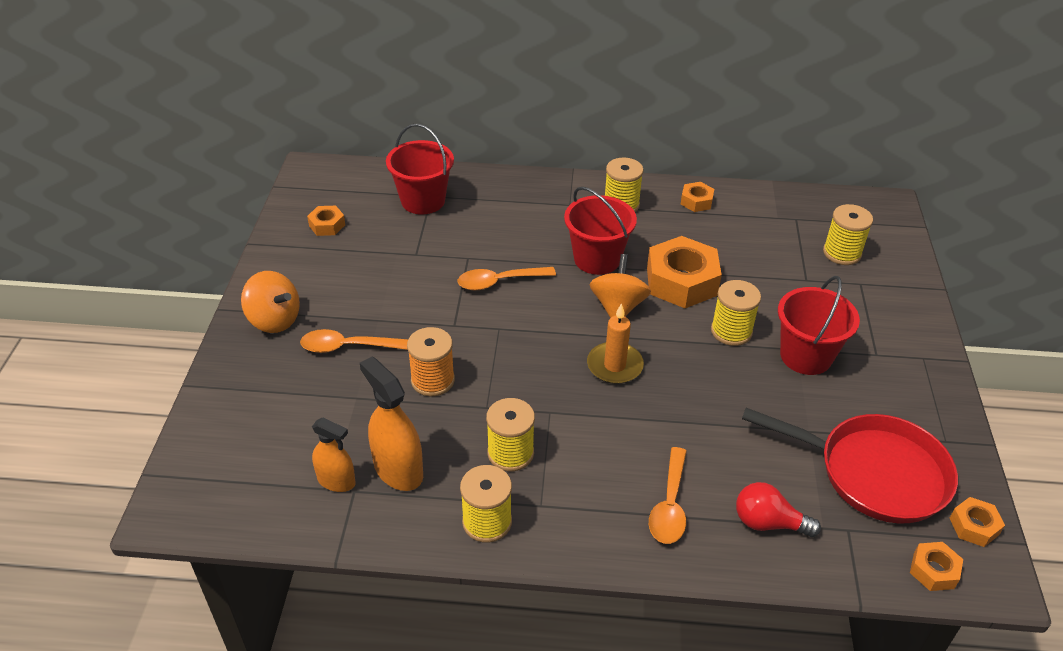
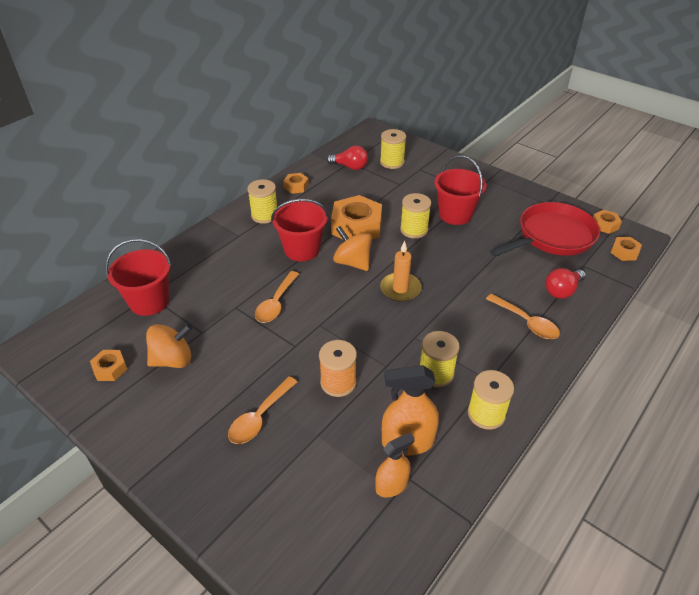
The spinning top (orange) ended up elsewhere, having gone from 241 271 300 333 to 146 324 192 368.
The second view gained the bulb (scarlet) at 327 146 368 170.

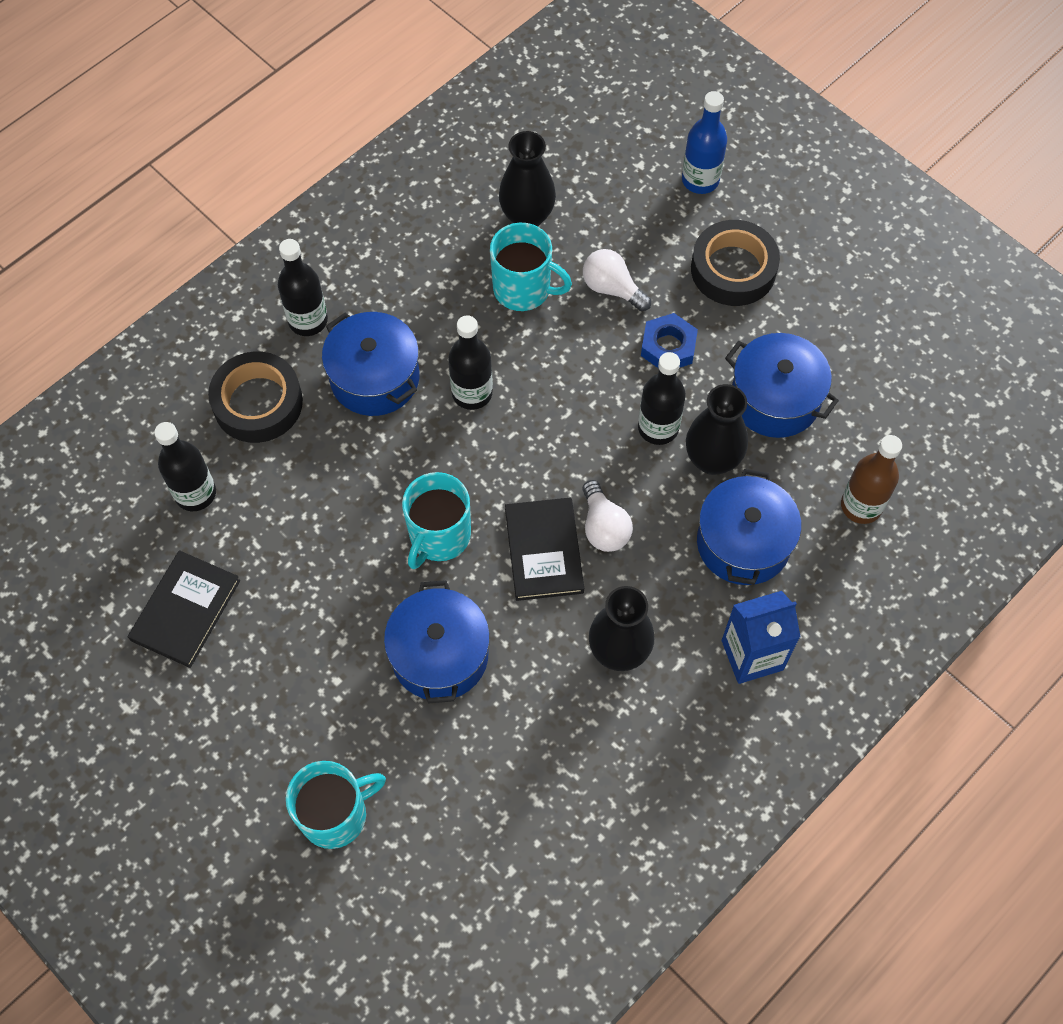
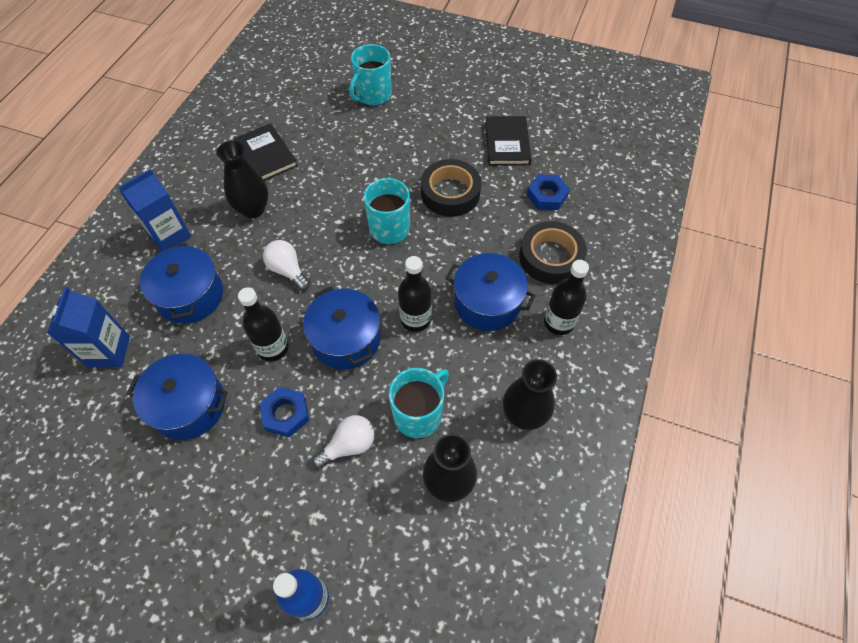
Where the drink bottle (black) stood at 154 422 216 511, the hexagon nut (blue) came to stand at 527 174 570 210.
The stockpot (blue) ended up elsewhere, having gone from 384 580 490 703 to 303 287 381 370.
The tea mug (teal) at 490 223 572 311 ended up facing another way, 135 degrees clockwise from before.
The hardcover (black) ended up elsewhere, having gone from 505 497 584 601 to 234 123 298 181.
The bulb (snow-white) at 583 249 651 311 ended up facing another way, 45 degrees counterclockwise from before.
The tall vase (black) ended up elsewhere, having gone from 686 384 748 475 to 503 360 557 430.
The sticky tape (black) ended up elsewhere, having gone from 691 220 780 306 to 421 159 481 217.
Where the drink bottle (brown) stood at 841 435 902 524, the carton (blue) came to stand at 47 287 130 367.

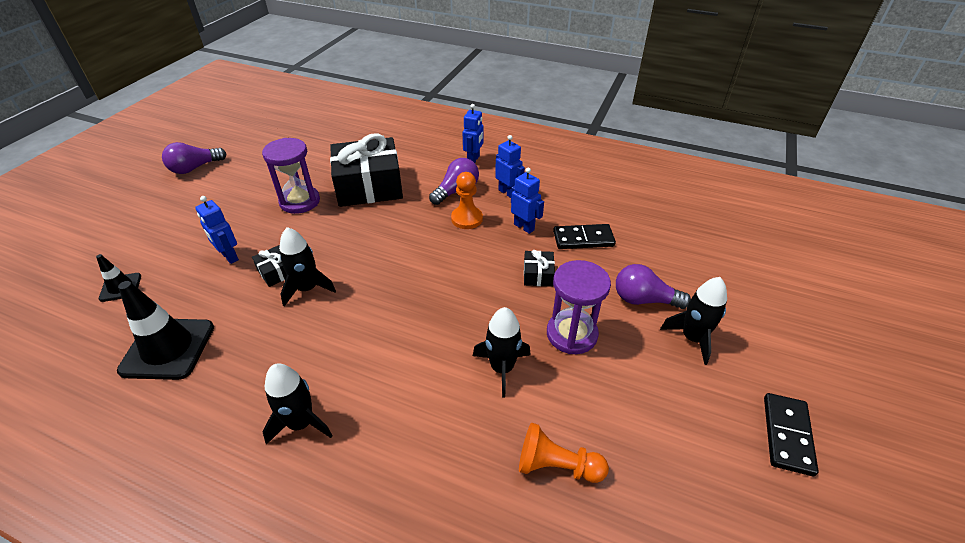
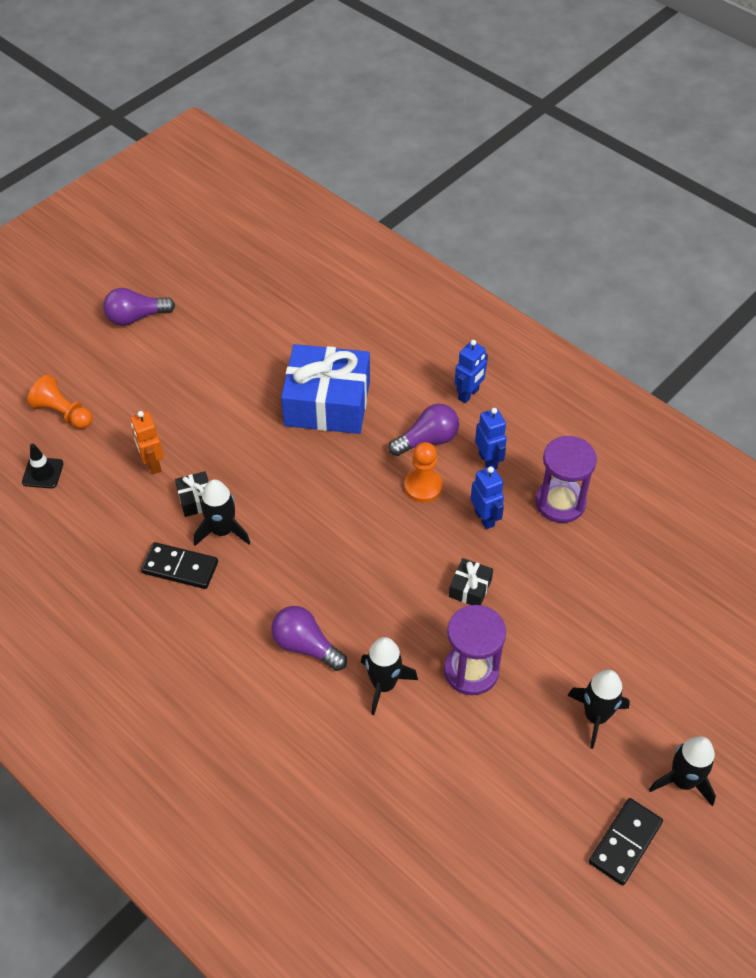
The second view lost the traffic cone (black) at 117 281 214 380.
What was the robot (blue) at 195 196 239 264 turned into the robot (orange) at 131 411 164 474.
The sand timer (violet) ended up elsewhere, having gone from 262 138 320 214 to 535 436 597 523.
The rocket (black) ended up elsewhere, having gone from 262 363 333 445 to 649 736 716 806.
What was the present (black) at 330 133 403 207 turned into the present (blue) at 281 344 370 434.
The pawn (orange) ended up elsewhere, having gone from 519 423 609 483 to 27 375 93 429.
The domino piece (black) ended up elsewhere, having gone from 553 224 616 249 to 141 542 218 589.
The bulb (violet) ended up elsewhere, having gone from 616 264 691 309 to 271 606 347 671.

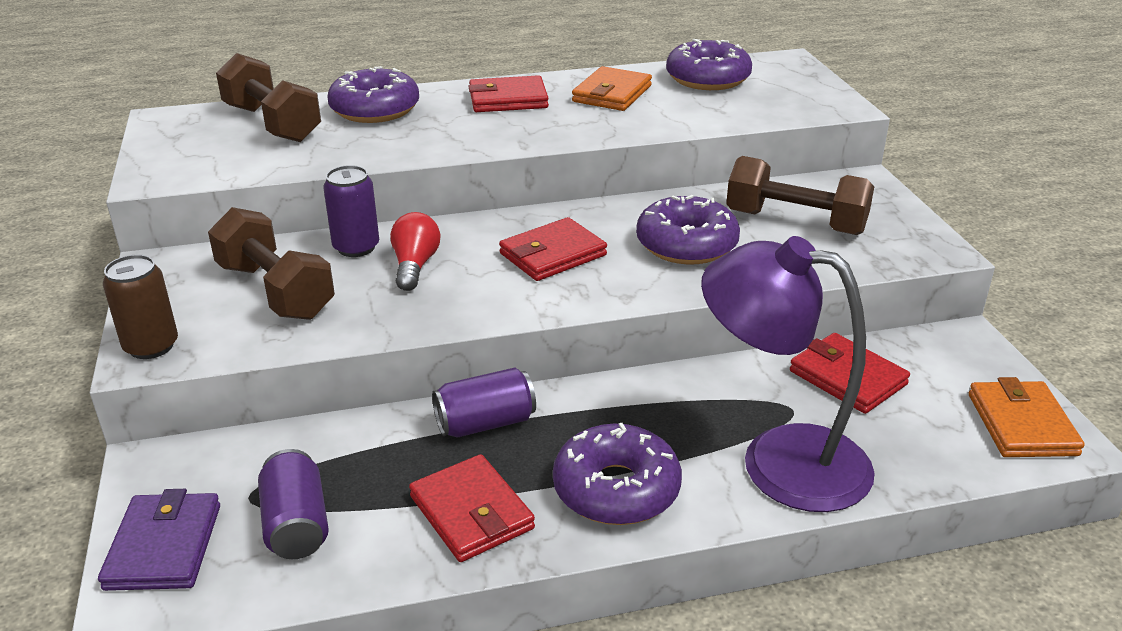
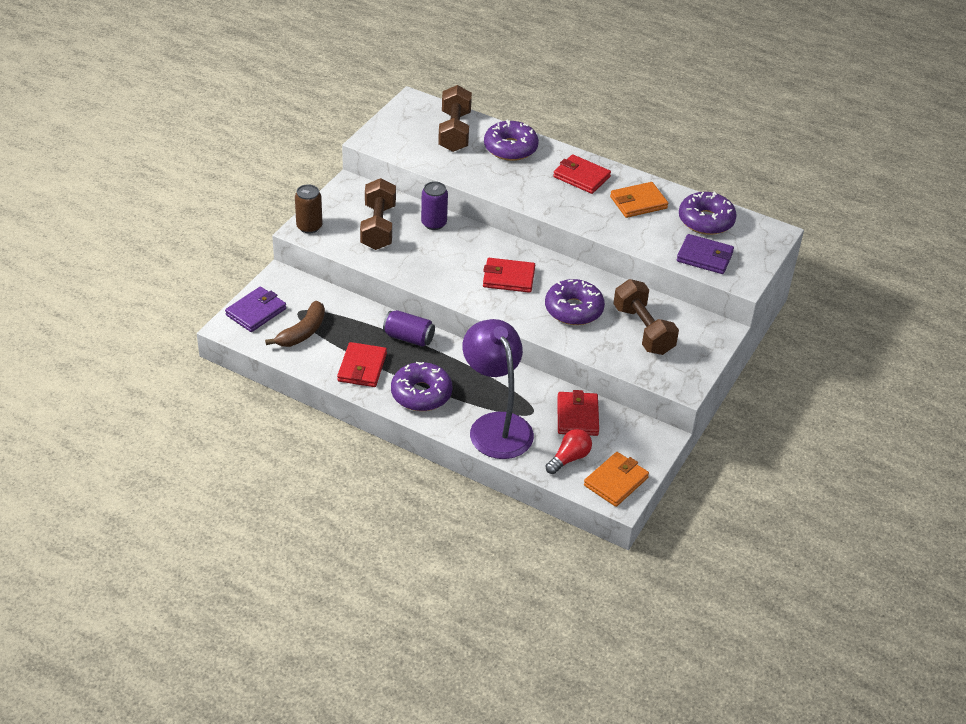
Where the tin (violet) stood at 258 449 329 559, the banana fruit (brown) came to stand at 265 301 325 347.
The bulb (scarlet) ended up elsewhere, having gone from 390 212 440 291 to 545 429 592 474.
The second view gained the card wallet (violet) at 676 234 734 274.

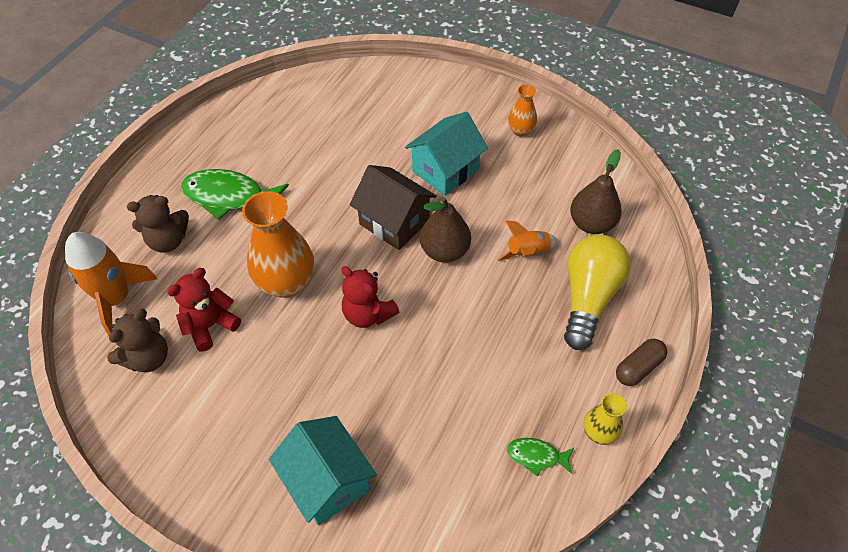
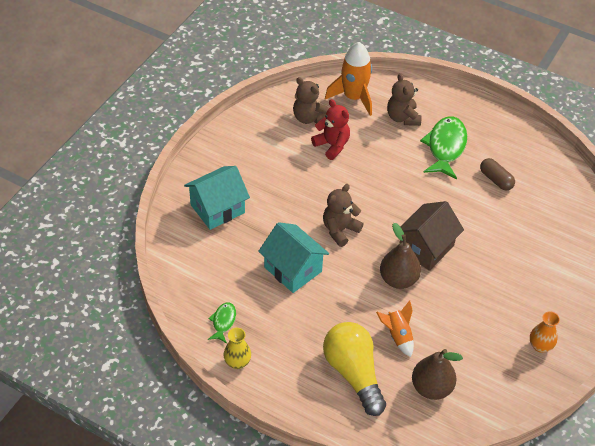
The second view lost the tall vase (orange) at 242 191 314 298.
What was the teddy (scarlet) at 341 266 399 328 turned into the teddy (brown) at 323 184 363 247.
The house (teal) ended up elsewhere, having gone from 405 112 488 196 to 258 222 329 293.
The bulb (bright yellow) at 564 234 631 350 ended up facing another way, 135 degrees counterclockwise from before.
The pill shape (brown) ended up elsewhere, having gone from 616 338 667 386 to 480 158 515 190.

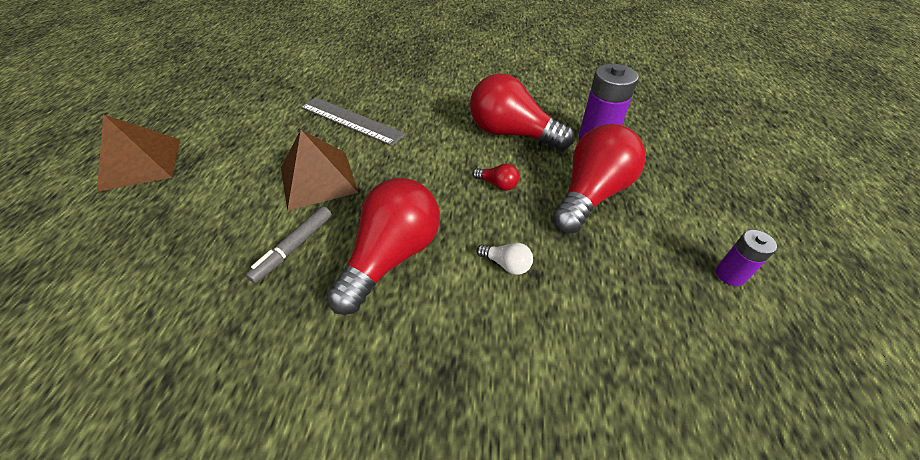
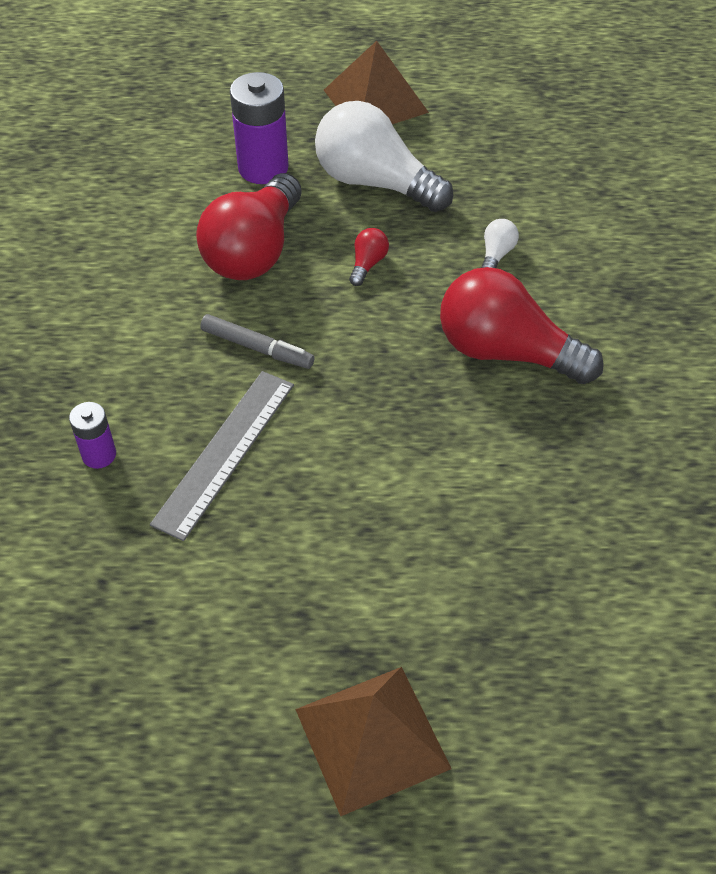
The marker (gray) ended up elsewhere, having gone from 246 206 332 283 to 200 314 315 369.
The solid pyramid (brown) ended up elsewhere, having gone from 281 130 358 211 to 324 41 429 124.
What was the bulb (scarlet) at 552 124 646 233 turned into the bulb (snow-white) at 315 101 453 212.
The battery (violet) ended up elsewhere, having gone from 716 230 777 286 to 69 402 116 469.

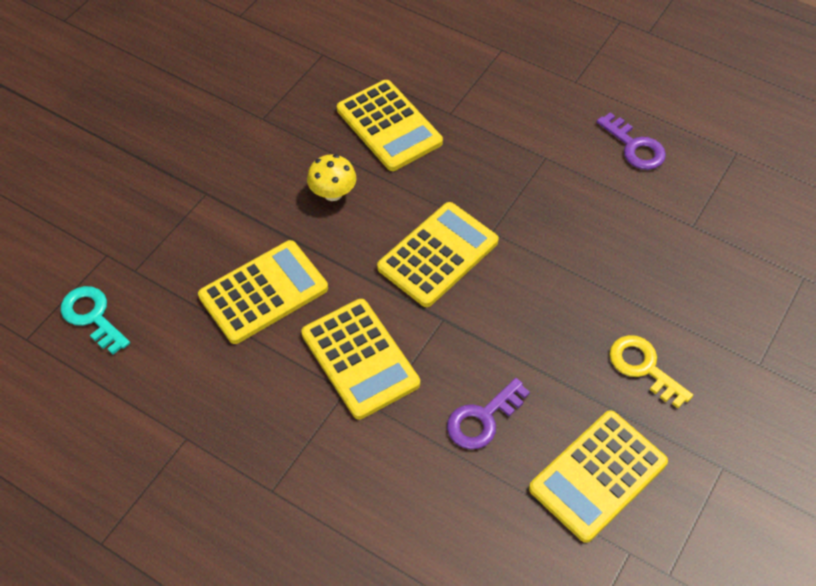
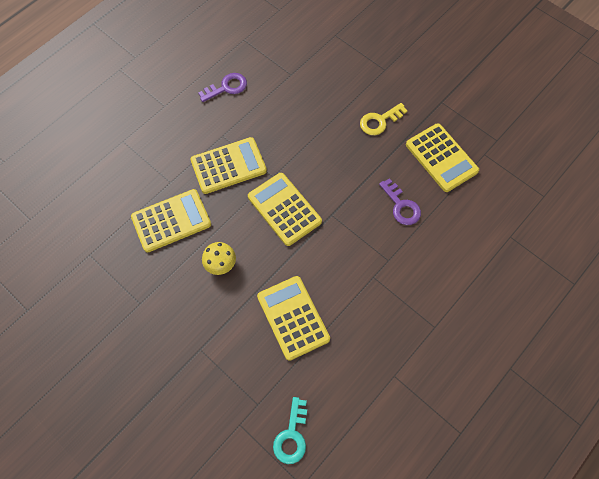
The key (teal) at 61 286 130 355 ended up facing another way, 45 degrees counterclockwise from before.
The calculator (bright yellow) ended up elsewhere, having gone from 301 299 420 420 to 190 137 267 194.

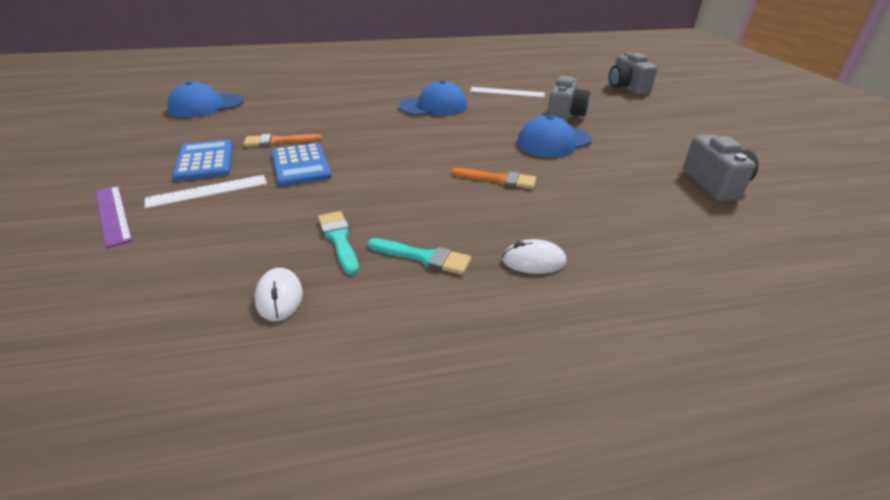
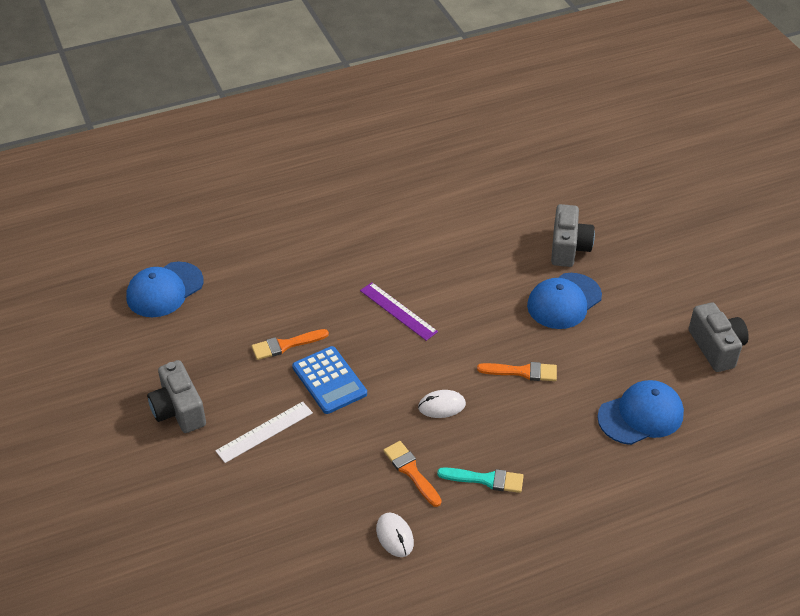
The ruler (violet) ended up elsewhere, having gone from 96 186 132 248 to 360 282 438 341.
The second view lost the calculator (blue) at 173 139 233 181.
What was the paintbrush (teal) at 318 211 359 275 turned into the paintbrush (orange) at 383 441 442 507.
The cap (blue) ended up elsewhere, having gone from 399 80 467 116 to 597 380 684 445.
The second view lost the ruler (snow-white) at 470 87 545 98.
The PC mouse (snow-white) ended up elsewhere, having gone from 502 239 566 274 to 418 390 466 418.
The camera (gray) ended up elsewhere, having gone from 609 52 657 95 to 147 360 206 433.

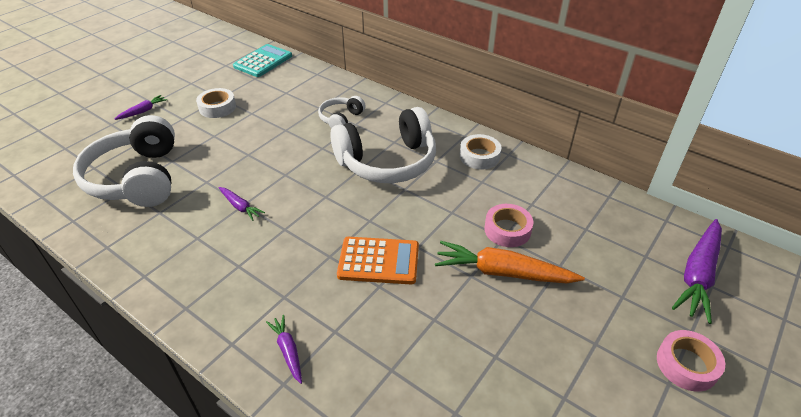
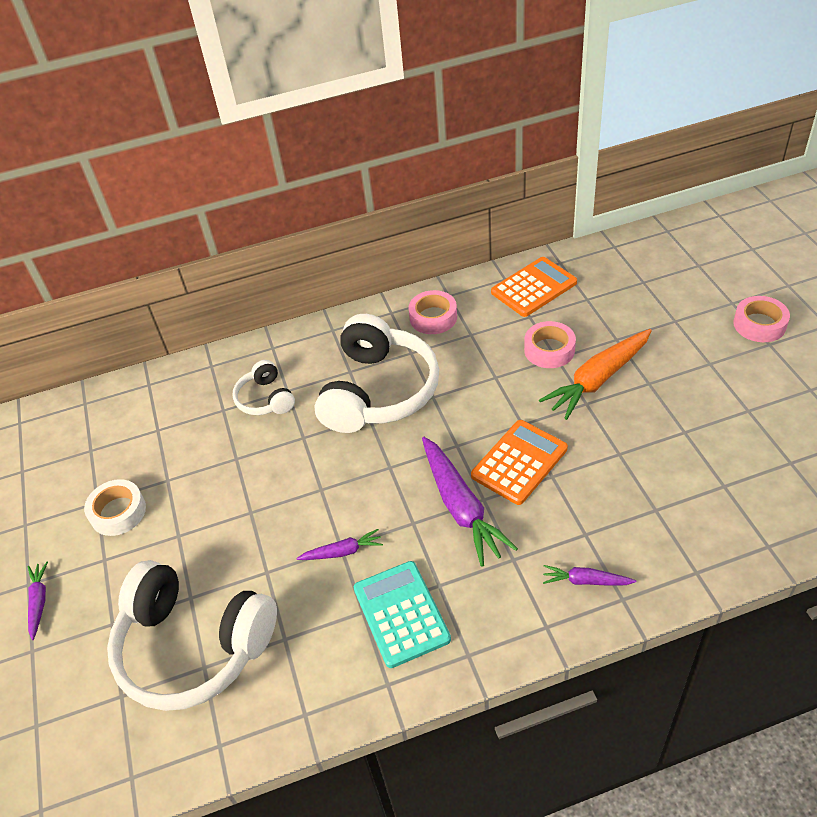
The calculator (teal) ended up elsewhere, having gone from 233 44 292 77 to 354 561 451 668.
What was the sticky tape (snow-white) at 460 134 501 169 turned into the sticky tape (pink) at 408 290 457 334.
The root vegetable (violet) ended up elsewhere, having gone from 672 219 722 324 to 422 437 518 567.
The second view gained the calculator (orange) at 491 257 577 317.

